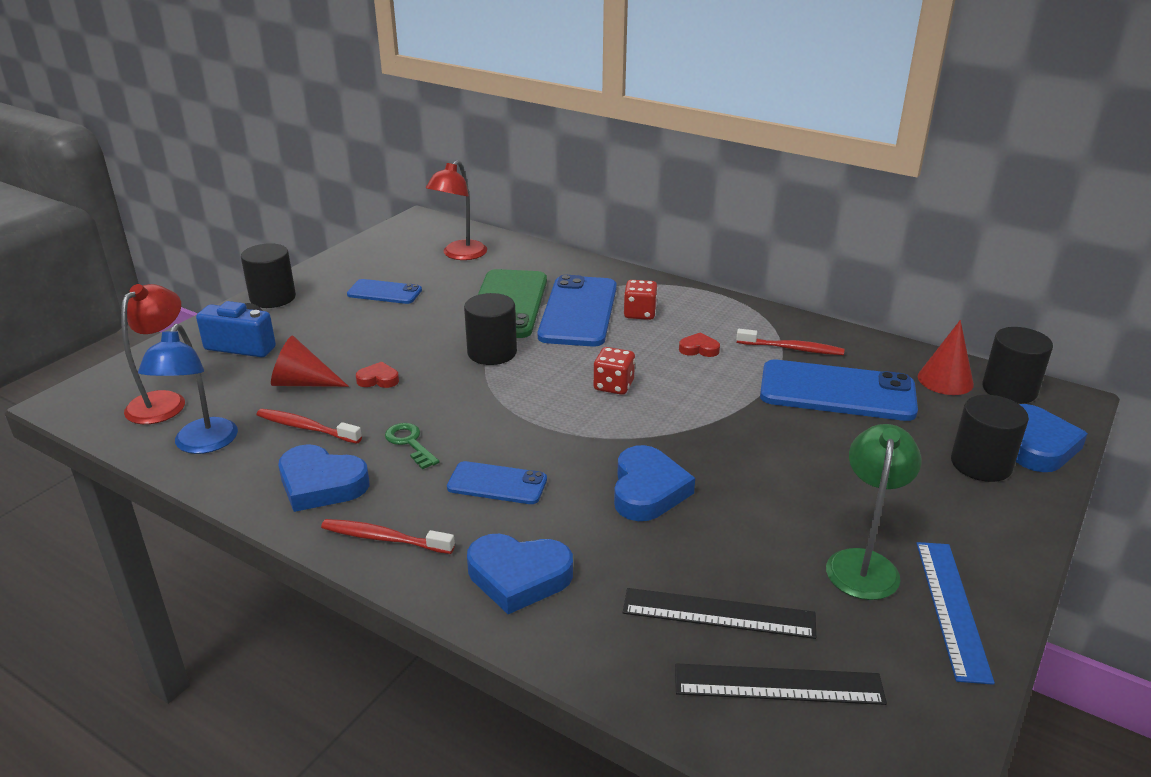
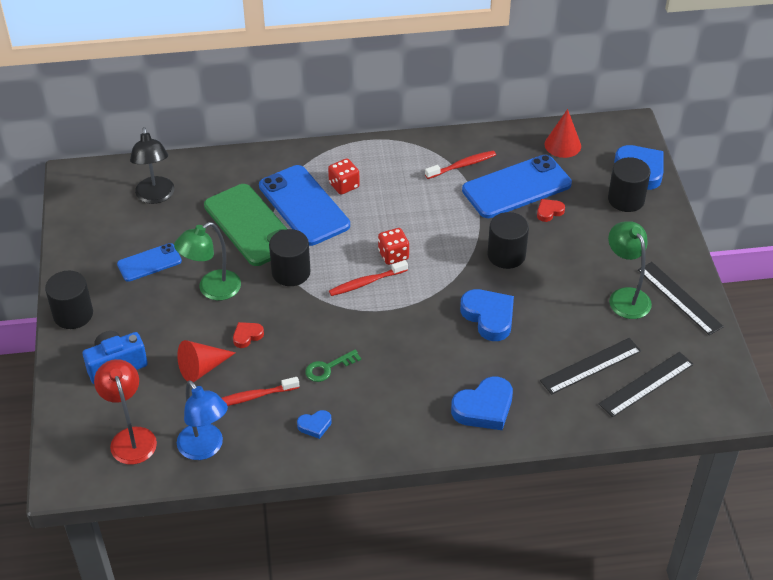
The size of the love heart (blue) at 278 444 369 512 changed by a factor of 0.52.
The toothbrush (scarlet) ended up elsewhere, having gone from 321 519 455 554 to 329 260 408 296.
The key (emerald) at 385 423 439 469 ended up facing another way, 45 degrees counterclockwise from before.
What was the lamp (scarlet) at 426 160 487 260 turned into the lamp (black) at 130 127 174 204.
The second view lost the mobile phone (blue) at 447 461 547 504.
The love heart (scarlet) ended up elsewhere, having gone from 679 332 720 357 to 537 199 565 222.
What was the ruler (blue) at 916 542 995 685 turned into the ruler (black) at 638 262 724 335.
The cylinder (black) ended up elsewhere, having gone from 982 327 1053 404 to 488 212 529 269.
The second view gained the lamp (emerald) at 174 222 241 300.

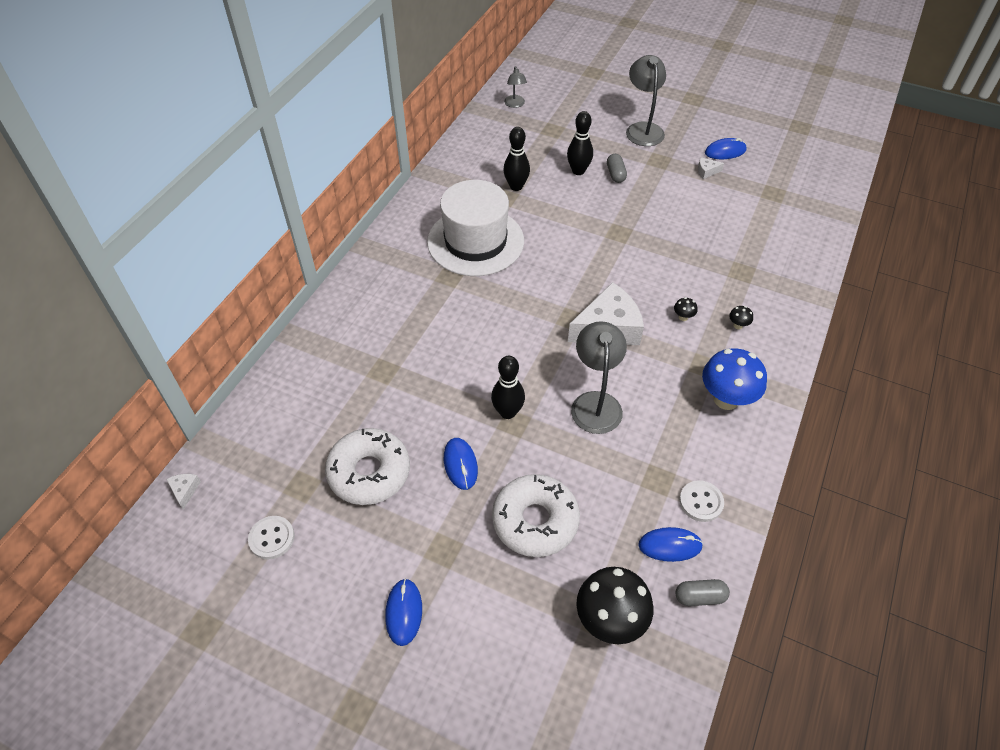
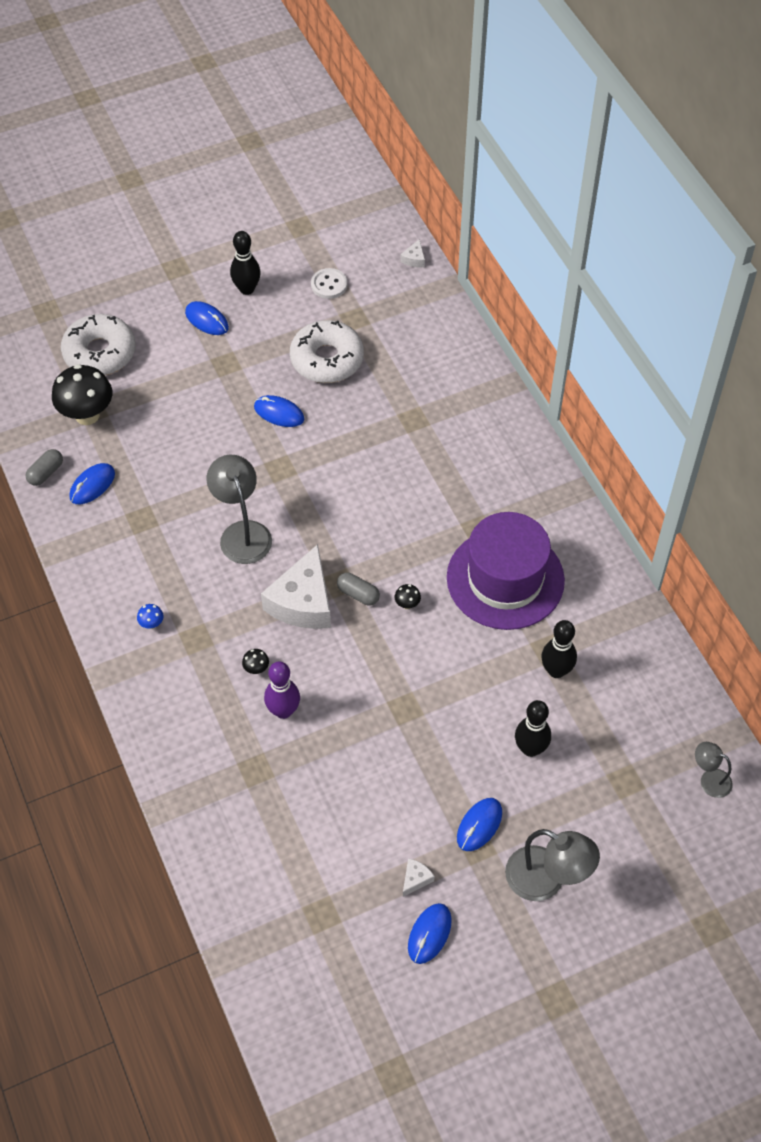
The cheese (snow-white) at 166 474 201 510 ended up facing another way, 75 degrees clockwise from before.
What was the tall hat (snow-white) at 427 180 524 276 turned into the tall hat (violet) at 447 512 565 630.
The tenpin (black) ended up elsewhere, having gone from 491 356 525 419 to 230 231 261 295.
The glazed donut (snow-white) ended up elsewhere, having gone from 492 474 580 557 to 61 314 136 375.
The lamp (gray) at 571 321 627 434 ended up facing another way, 150 degrees counterclockwise from before.
The pill shape (gray) ended up elsewhere, having gone from 607 154 627 183 to 337 572 380 606.
The second view lost the shirt button (snow-white) at 679 480 724 522.
The size of the mushroom (blue) at 702 348 767 410 changed by a factor of 0.41.
The mushroom (black) ended up elsewhere, having gone from 729 306 753 329 to 395 584 421 609.
The second view gained the tenpin (violet) at 264 661 300 719.
The second view gained the PC mouse (blue) at 457 798 502 851.

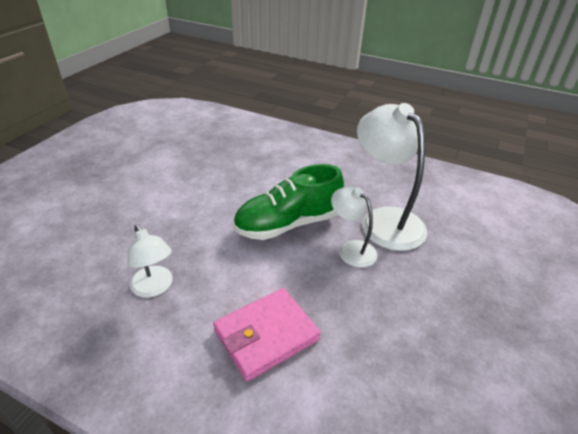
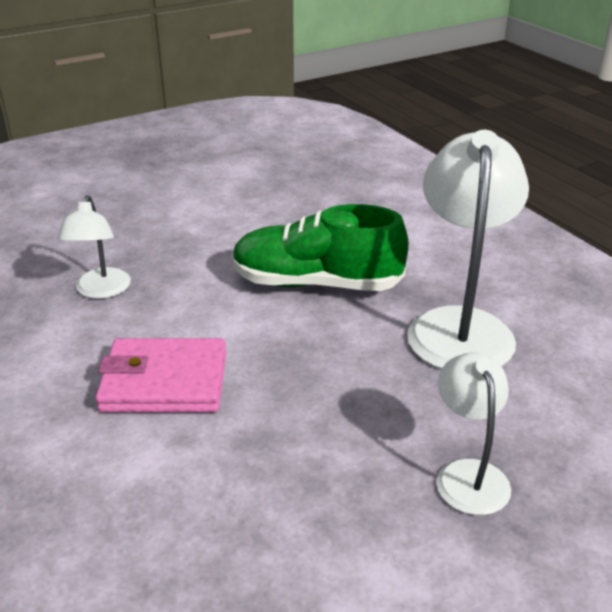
The lamp (snow-white) ended up elsewhere, having gone from 331 186 377 267 to 436 352 511 515.

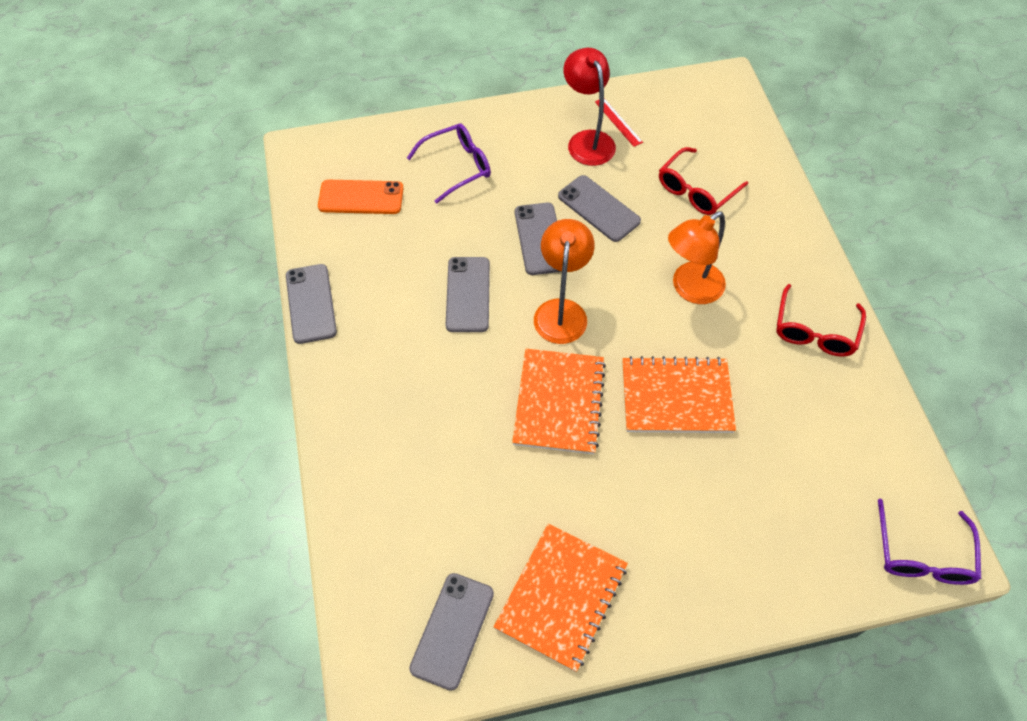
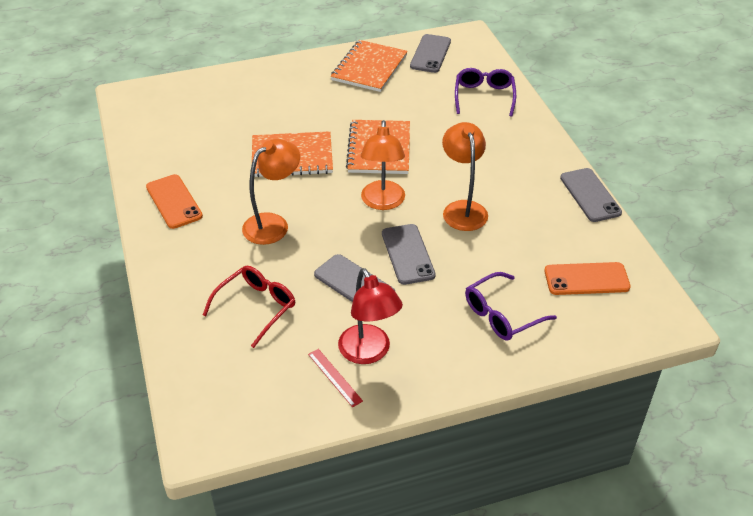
Where the mobile phone (gray) stood at 446 257 490 332, the lamp (orange) came to stand at 442 122 488 231.
Where the eyeglasses (scarlet) stood at 776 284 866 357, the mobile phone (orange) came to stand at 146 174 203 229.
The eyeglasses (violet) ended up elsewhere, having gone from 878 498 981 585 to 455 68 516 117.

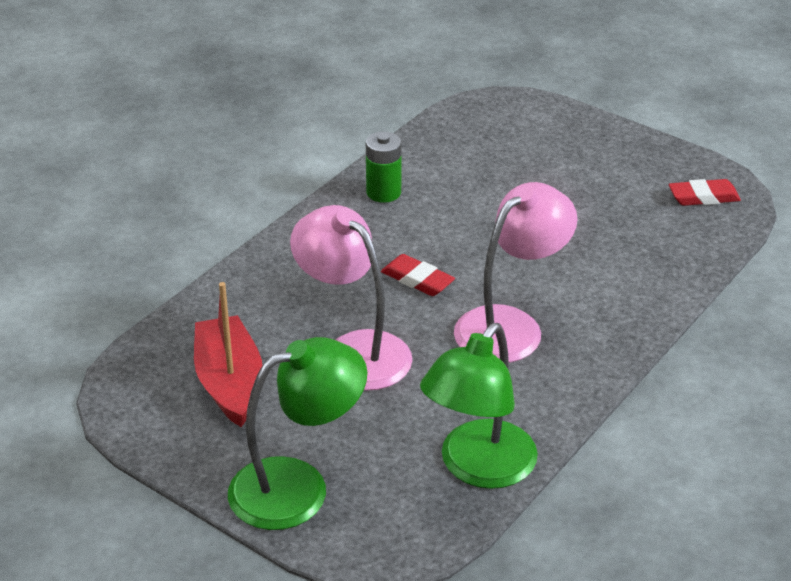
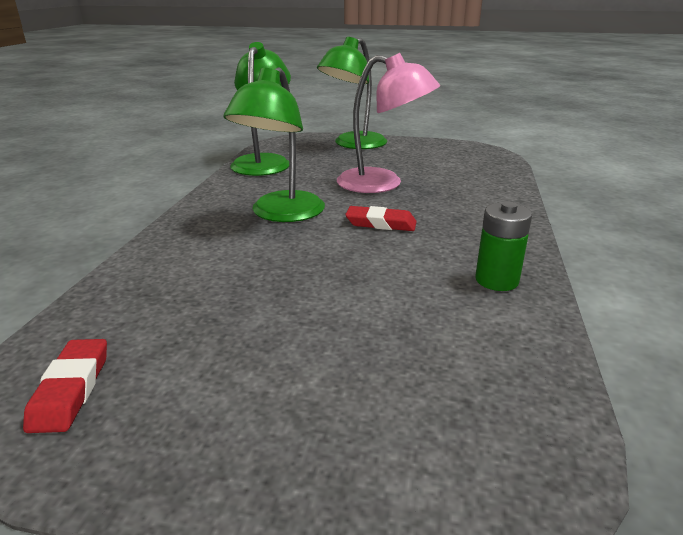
The second view lost the sailboat (scarlet) at 194 282 262 427.
What was the lamp (pink) at 454 182 577 363 turned into the lamp (emerald) at 223 67 325 222.
The eraser (scarlet) at 669 179 741 206 ended up facing another way, 60 degrees counterclockwise from before.

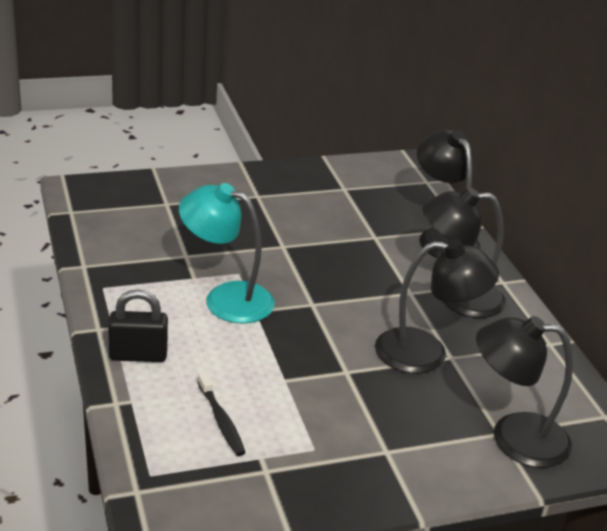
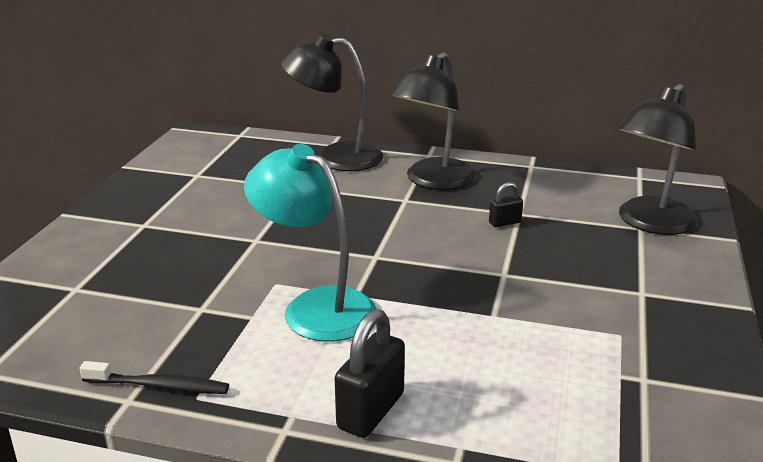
The lamp (teal) at 179 183 275 324 ended up facing another way, 75 degrees clockwise from before.
The toothbrush (black) ended up elsewhere, having gone from 197 372 246 456 to 80 361 229 394.
Where the lamp (black) stood at 375 239 499 374, the small lock (black) came to stand at 489 182 523 227.

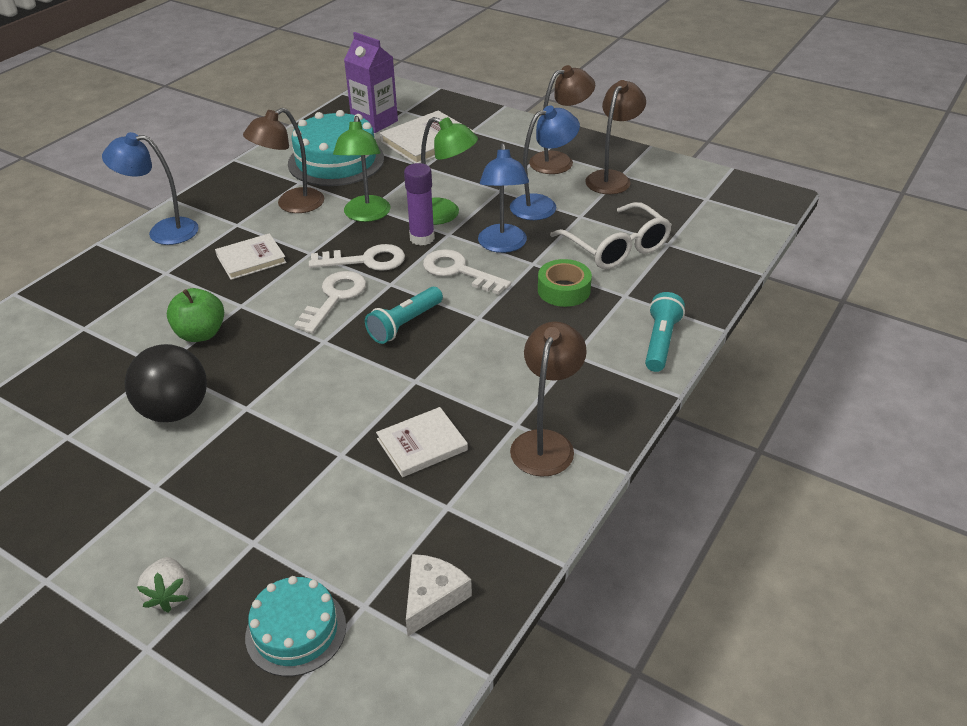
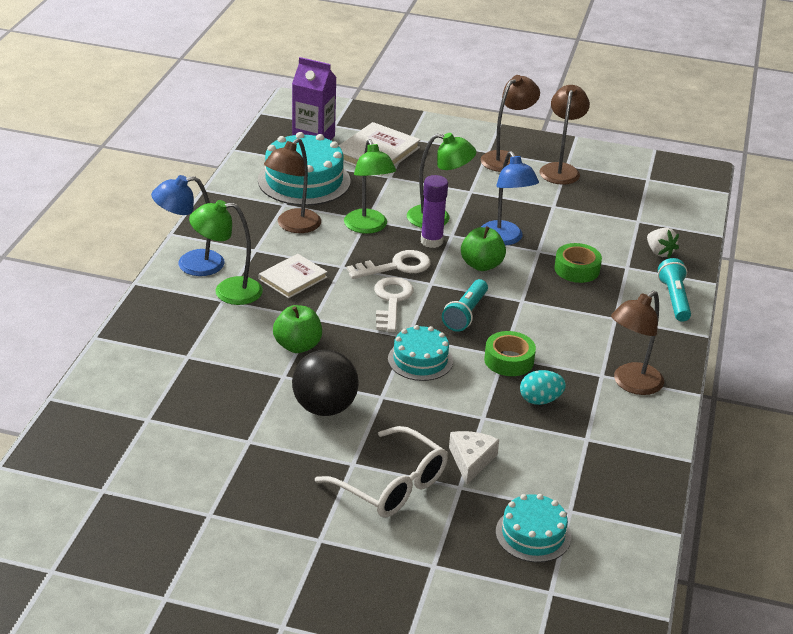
The berry (snow-white) ended up elsewhere, having gone from 137 557 190 613 to 647 228 679 258.
Where the hardcover (snow-white) stood at 376 407 468 477, the egg (teal) came to stand at 520 370 566 405.
The cheese (snow-white) ended up elsewhere, having gone from 406 554 472 636 to 449 431 499 485.
Where the key (snow-white) stood at 423 249 511 295, the apple fruit (emerald) came to stand at 461 226 506 271.
The second view lost the lamp (blue) at 510 105 580 220.
The lamp (brown) at 510 321 587 477 ended up facing another way, 135 degrees counterclockwise from before.
The eyeglasses (snow-white) ended up elsewhere, having gone from 550 202 672 269 to 315 426 448 518.
The second view gained the lamp (emerald) at 189 200 263 305.
The second view gained the layer cake (teal) at 388 325 453 381.
The second view gained the sticky tape (emerald) at 484 331 536 376.

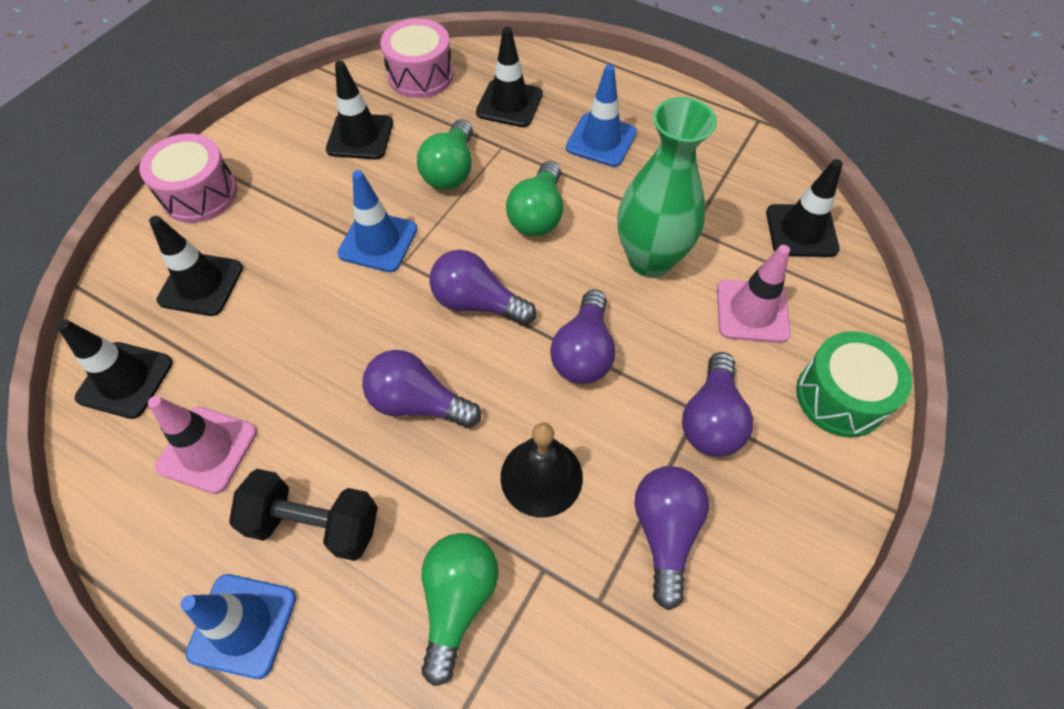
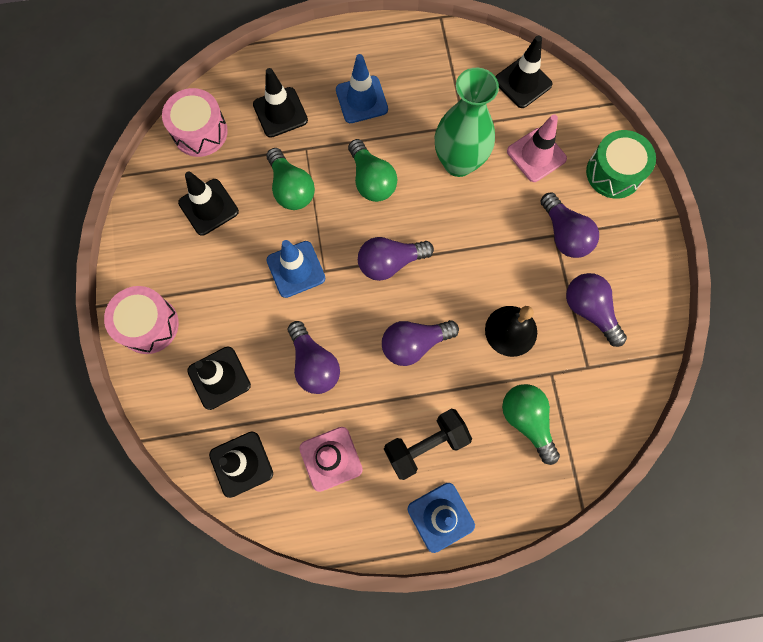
The bulb (violet) ended up elsewhere, having gone from 550 290 616 384 to 288 321 340 394.

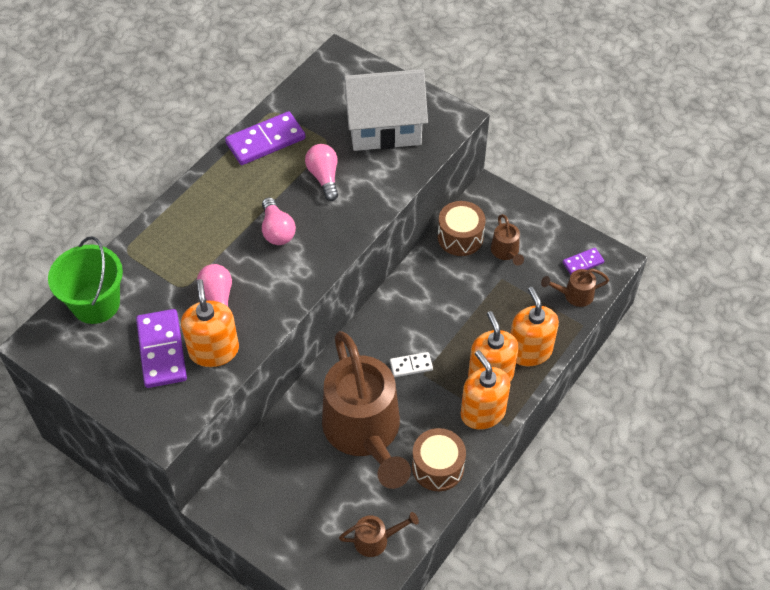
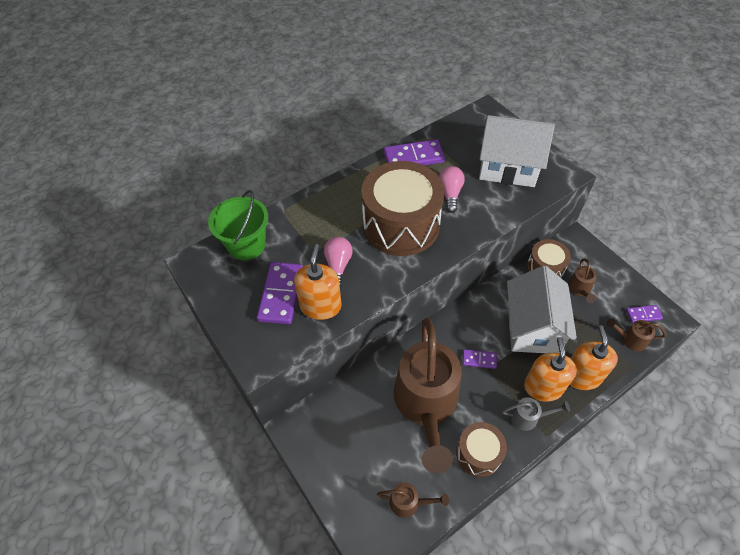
Where the bulb (pink) stood at 262 197 296 245, the toy drum (brown) came to stand at 361 161 444 256.
What was the domino piece (snow-white) at 390 352 433 377 turned into the domino piece (violet) at 463 349 497 369.
Where the soap dispenser (orange) stood at 461 350 510 430, the sprinkling can (gray) came to stand at 502 397 570 431.
The second view gained the house (snow-white) at 507 266 577 353.

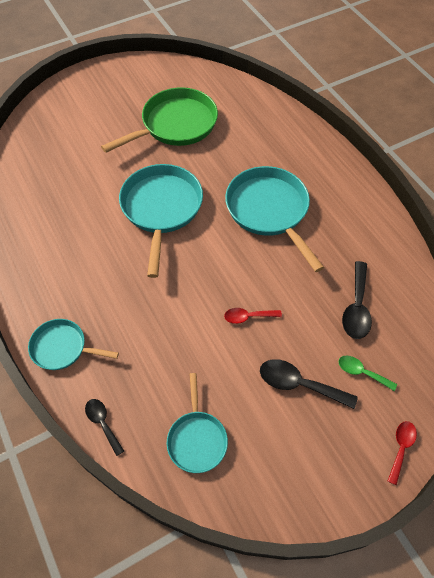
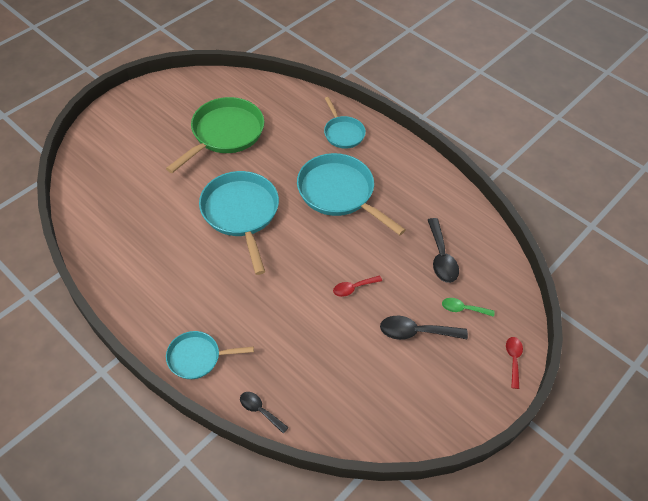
The skillet (teal) ended up elsewhere, having gone from 167 373 228 473 to 324 97 366 149.

